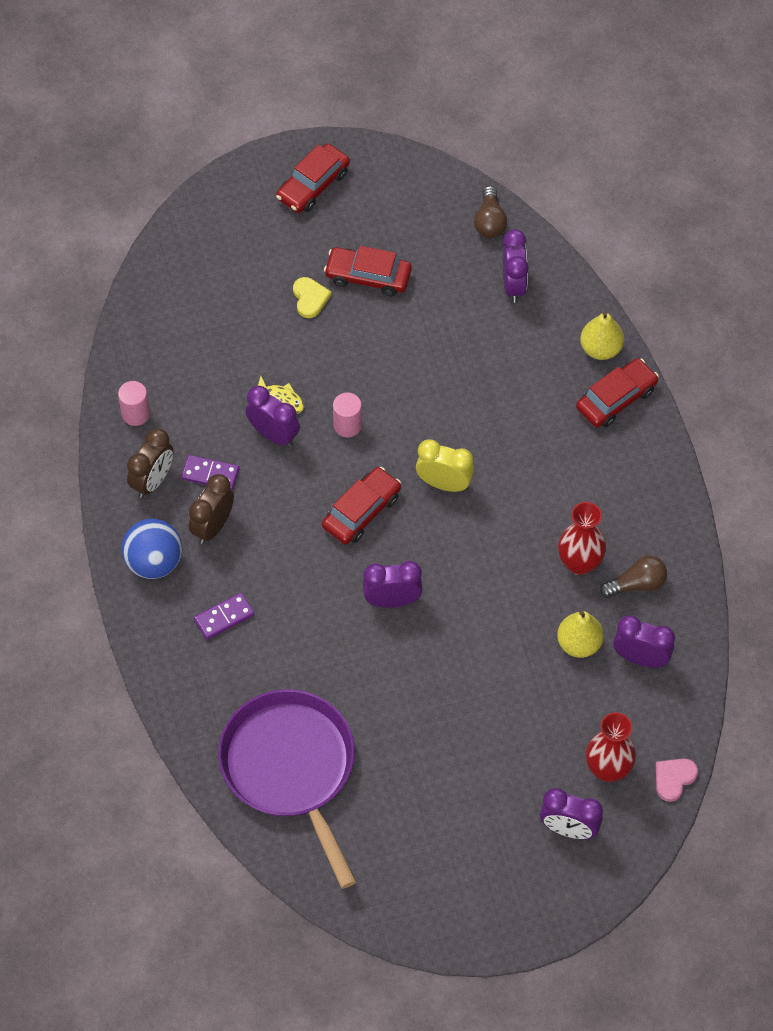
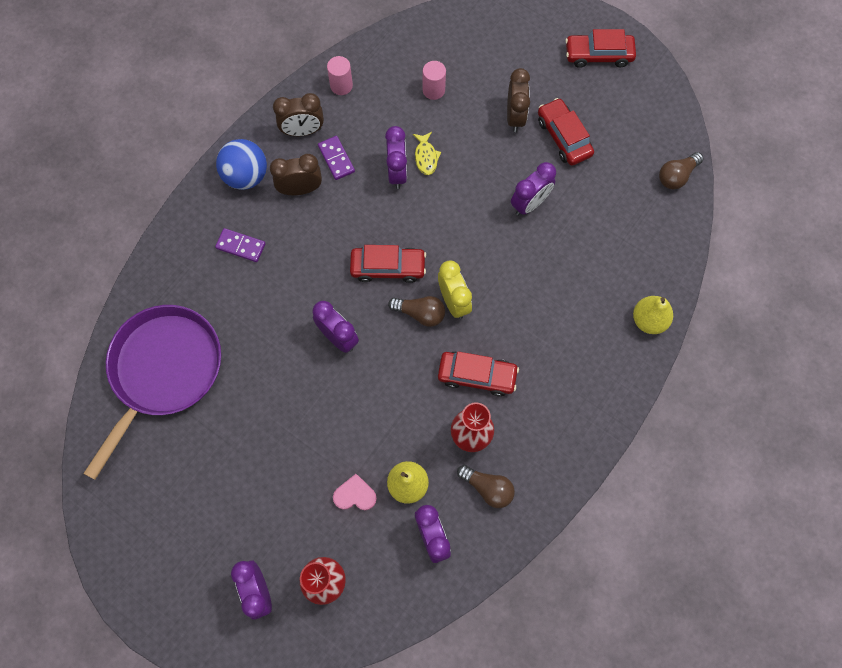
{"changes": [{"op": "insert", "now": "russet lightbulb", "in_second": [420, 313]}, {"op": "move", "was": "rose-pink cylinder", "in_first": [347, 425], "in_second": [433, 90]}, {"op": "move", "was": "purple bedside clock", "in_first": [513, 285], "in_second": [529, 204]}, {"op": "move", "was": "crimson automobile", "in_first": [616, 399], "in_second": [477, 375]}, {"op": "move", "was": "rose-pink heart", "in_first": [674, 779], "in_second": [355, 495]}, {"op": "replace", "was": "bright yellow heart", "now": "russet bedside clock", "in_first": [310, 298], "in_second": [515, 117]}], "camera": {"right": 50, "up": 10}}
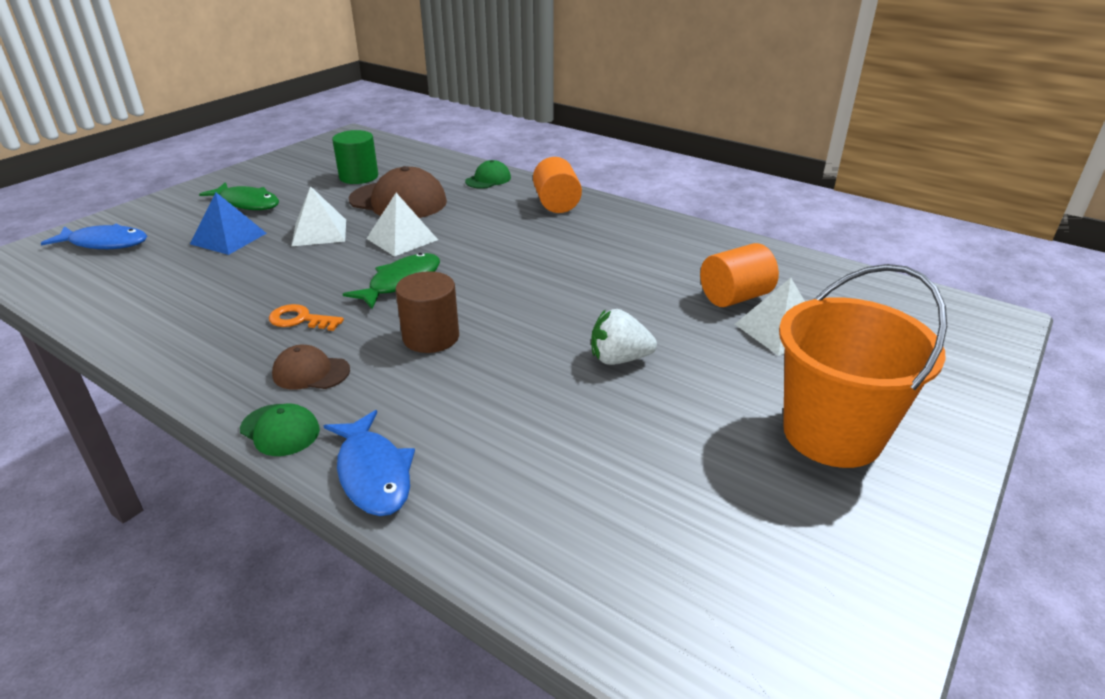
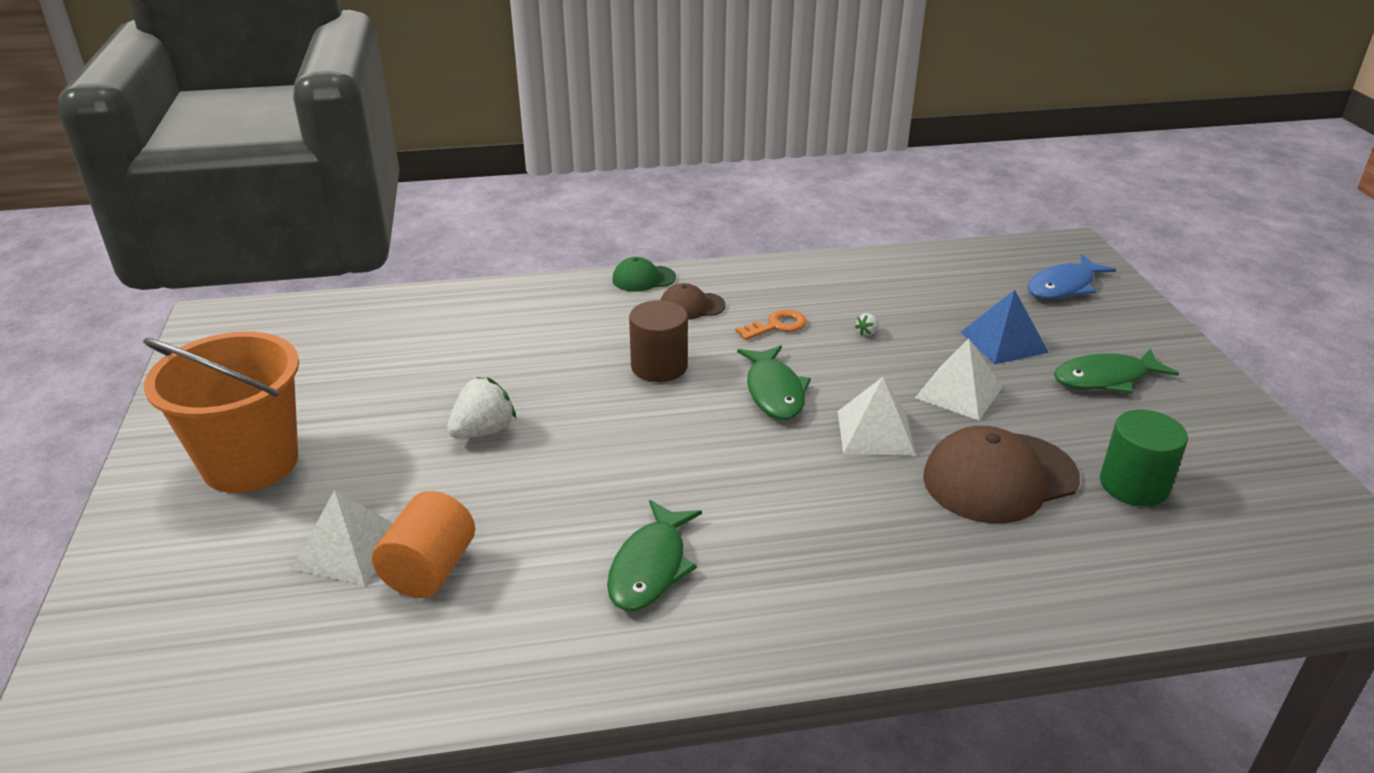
{"changes": [{"op": "delete", "was": "blue fish", "in_first": [373, 473]}, {"op": "delete", "was": "emerald peaked cap", "in_first": [488, 179]}, {"op": "delete", "was": "orange cylinder", "in_first": [556, 204]}, {"op": "insert", "now": "emerald fish", "in_second": [650, 567]}, {"op": "insert", "now": "white toy strawberry", "in_second": [867, 332]}, {"op": "rotate", "was": "russet peaked cap", "in_first": [311, 372], "in_second": [691, 306], "clockwise": -150}], "camera": {"right": 135, "up": 0}}
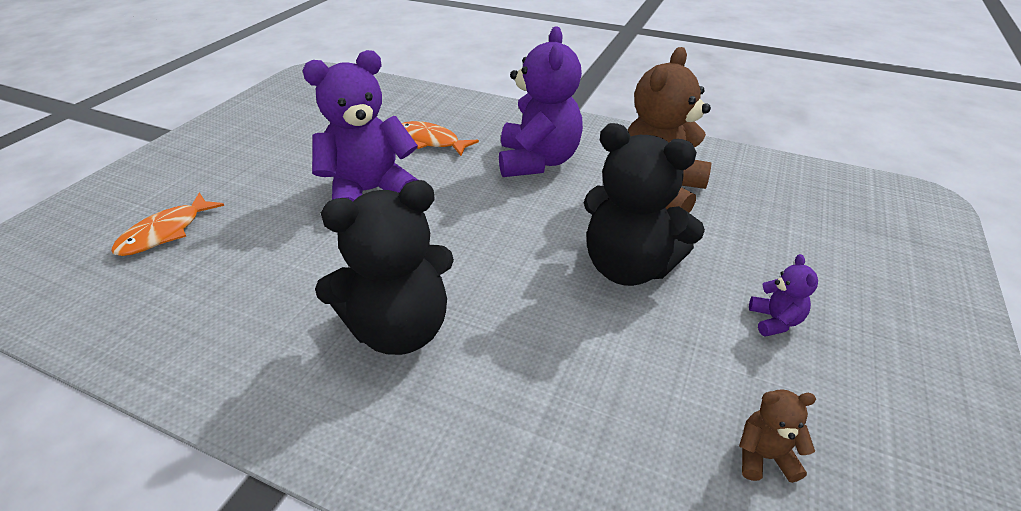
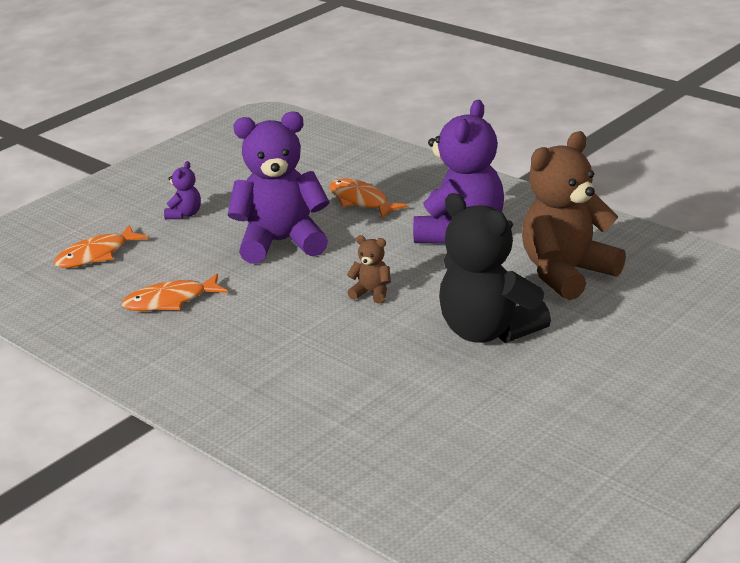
{"changes": [{"op": "delete", "was": "ebony stuffed bear", "in_first": [399, 329]}, {"op": "insert", "now": "orange fish", "in_second": [170, 301]}, {"op": "move", "was": "russet stuffed bear", "in_first": [764, 456], "in_second": [372, 293]}, {"op": "move", "was": "purple stuffed bear", "in_first": [775, 321], "in_second": [184, 214]}], "camera": {"right": 20, "up": -10}}
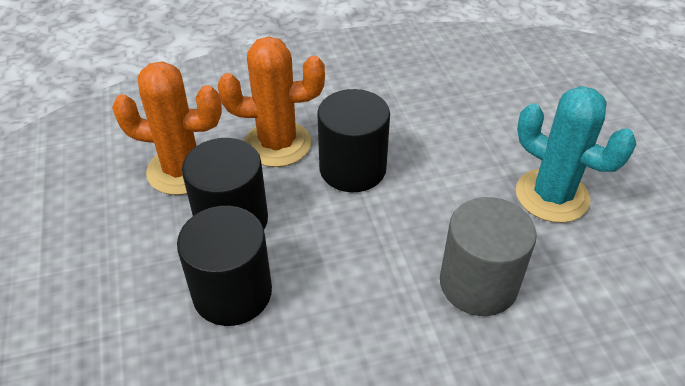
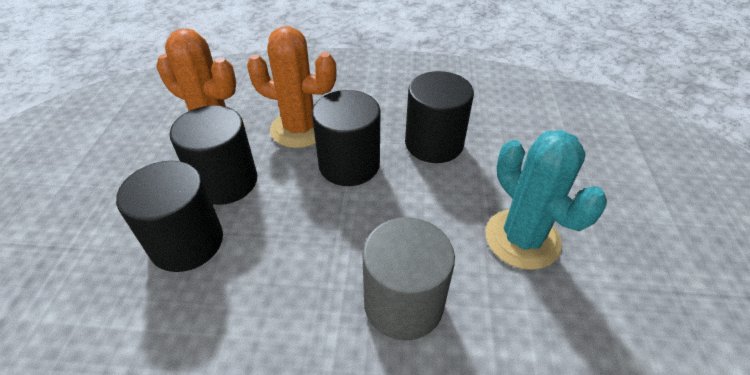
{"changes": [{"op": "insert", "now": "ebony cylinder", "in_second": [434, 143]}], "camera": {"right": 20, "up": 0}}
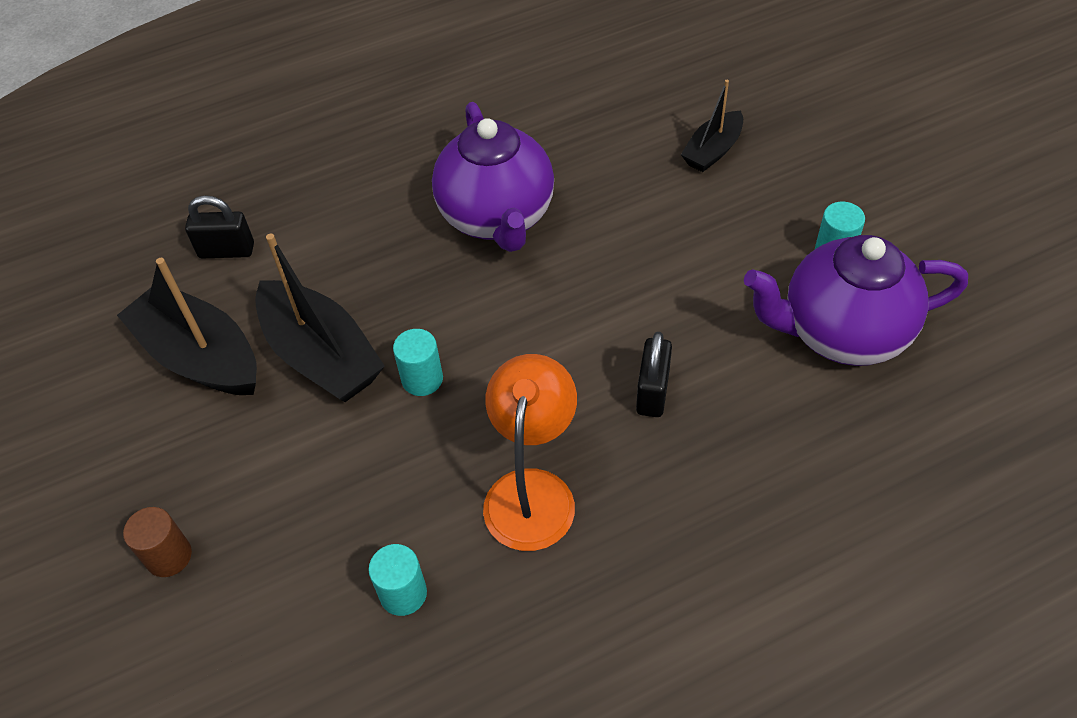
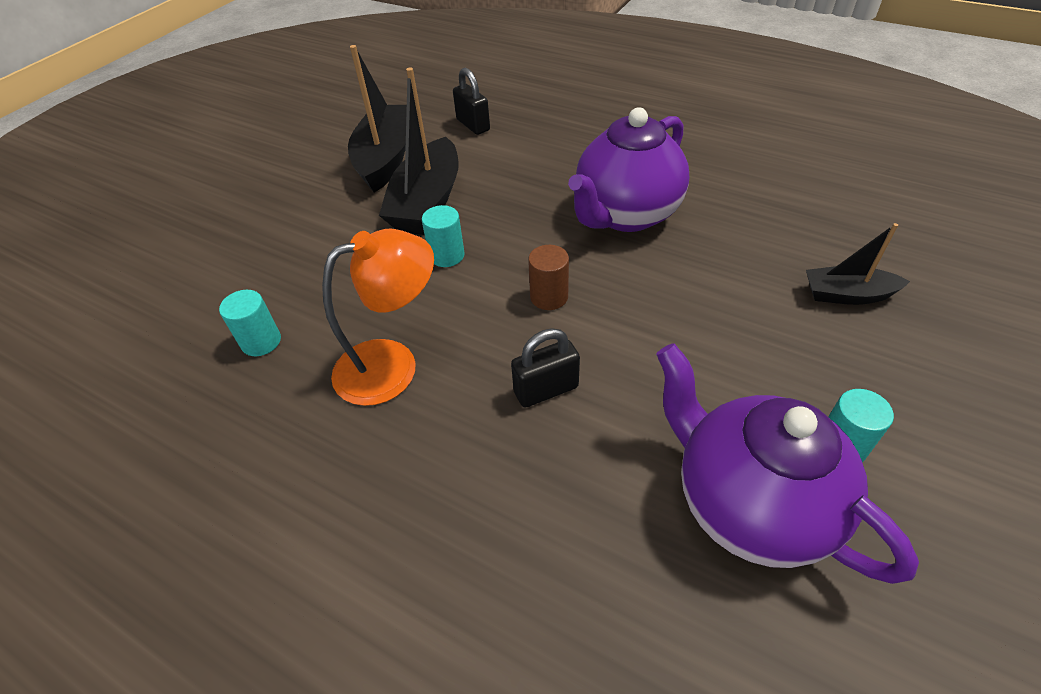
{"changes": [{"op": "move", "was": "russet cylinder", "in_first": [169, 556], "in_second": [549, 297]}], "camera": {"right": 55, "up": -5}}
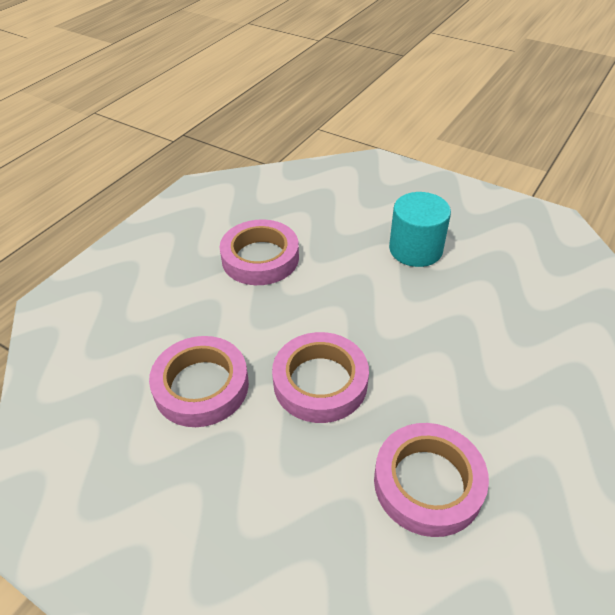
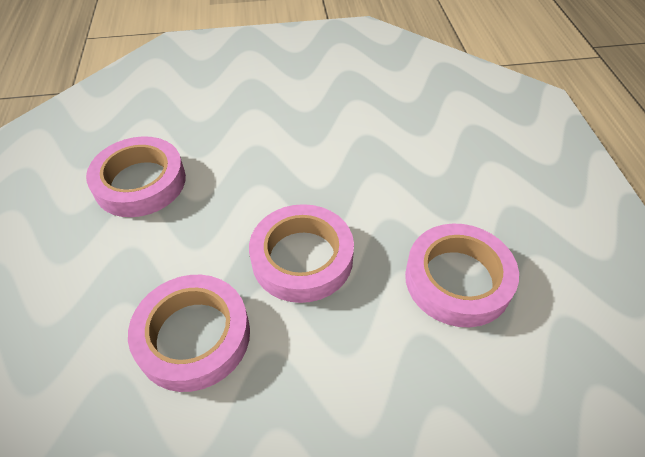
{"changes": [{"op": "delete", "was": "teal cylinder", "in_first": [415, 249]}], "camera": {"right": -40, "up": 5}}
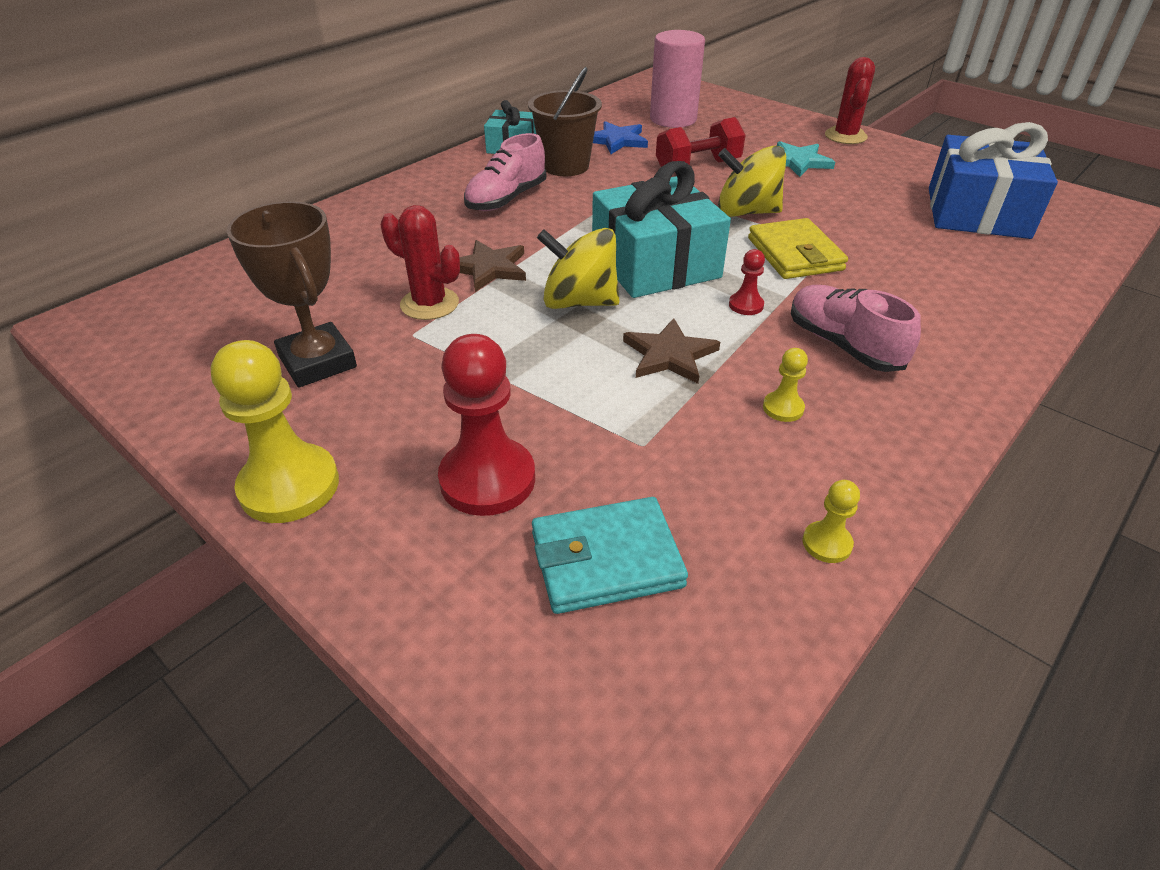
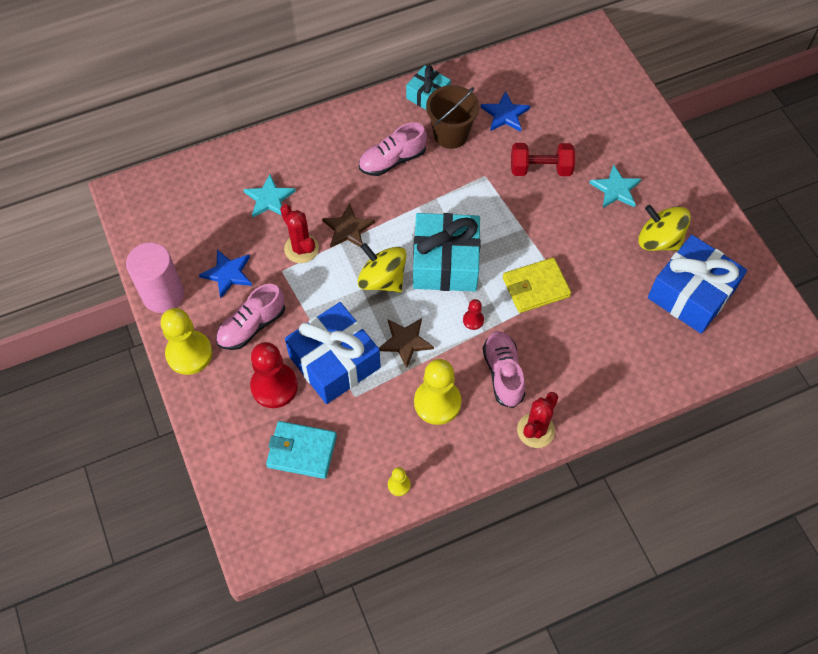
{"changes": [{"op": "insert", "now": "rose-pink sneaker", "in_second": [252, 326]}, {"op": "insert", "now": "teal star shape", "in_second": [269, 199]}, {"op": "insert", "now": "blue gift", "in_second": [334, 362]}, {"op": "move", "was": "rose-pink cylinder", "in_first": [673, 119], "in_second": [163, 295]}, {"op": "move", "was": "bright yellow toy top", "in_first": [746, 212], "in_second": [659, 240]}, {"op": "move", "was": "crimson prickly plant", "in_first": [845, 136], "in_second": [535, 430]}, {"op": "replace", "was": "russet trophy", "now": "blue star shape", "in_first": [318, 362], "in_second": [228, 274]}, {"op": "rotate", "was": "bright yellow wallet", "in_first": [795, 254], "in_second": [536, 287], "clockwise": 60}, {"op": "resize", "was": "bright yellow game pawn", "in_first": [783, 408], "in_second": [437, 402], "ratio": 2.15}], "camera": {"right": 25, "up": 20}}
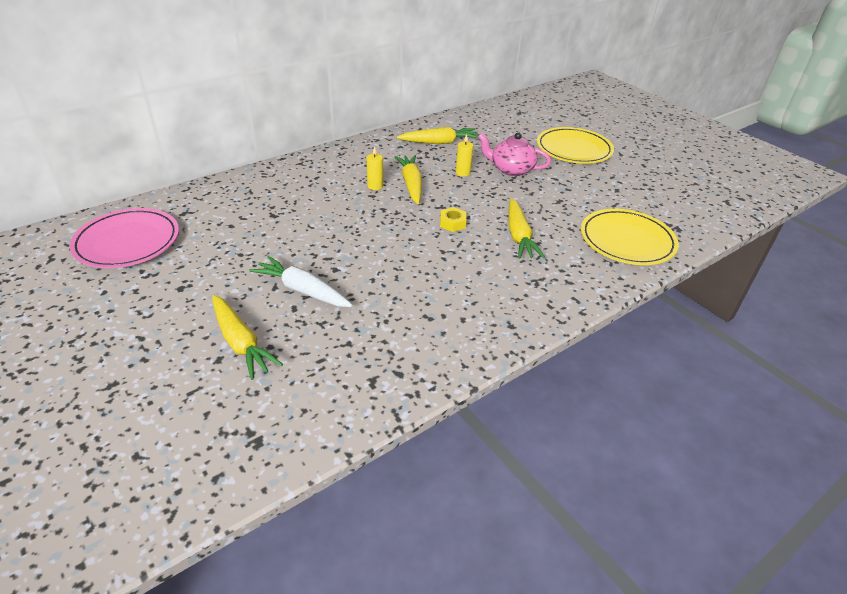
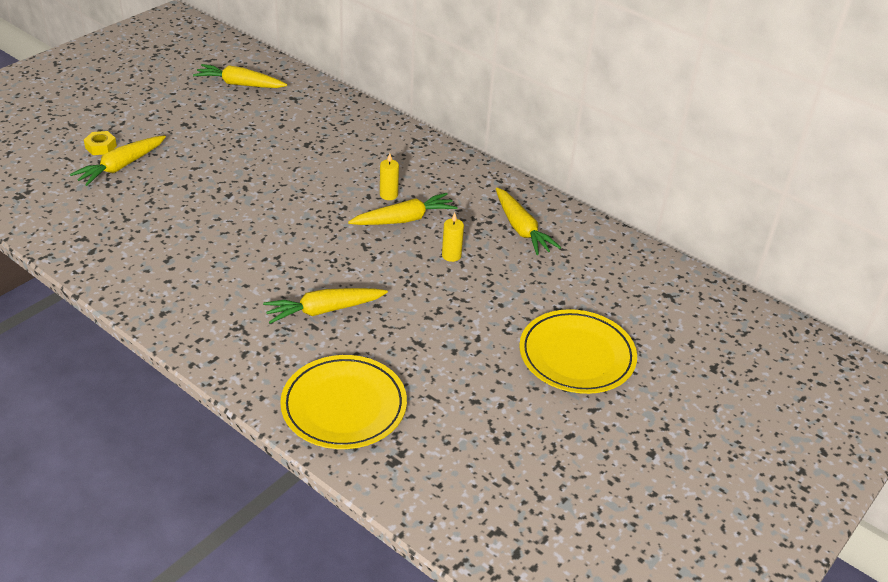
{"changes": [{"op": "delete", "was": "white carrot", "in_first": [302, 290]}, {"op": "delete", "was": "rose-pink tea pot", "in_first": [511, 169]}, {"op": "move", "was": "bright yellow hex nut", "in_first": [452, 223], "in_second": [101, 147]}, {"op": "replace", "was": "rose-pink plate", "now": "bright yellow carrot", "in_first": [127, 242], "in_second": [240, 84]}], "camera": {"right": 75, "up": 0}}
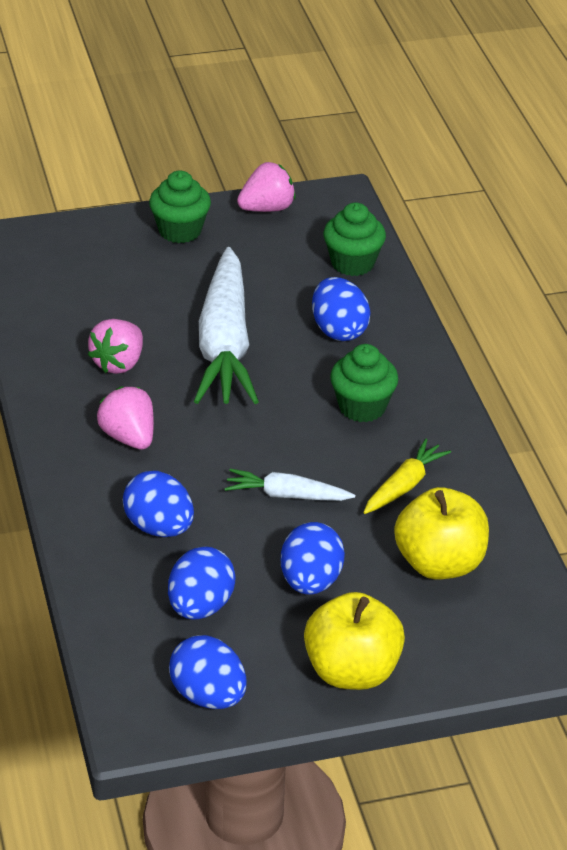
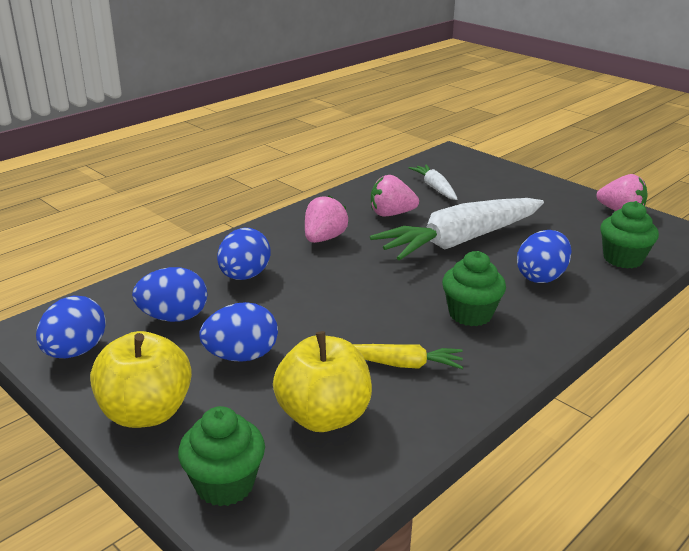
{"changes": [{"op": "move", "was": "emerald cupcake", "in_first": [180, 231], "in_second": [225, 484]}, {"op": "move", "was": "white carrot", "in_first": [287, 495], "in_second": [435, 188]}], "camera": {"right": 60, "up": -10}}
